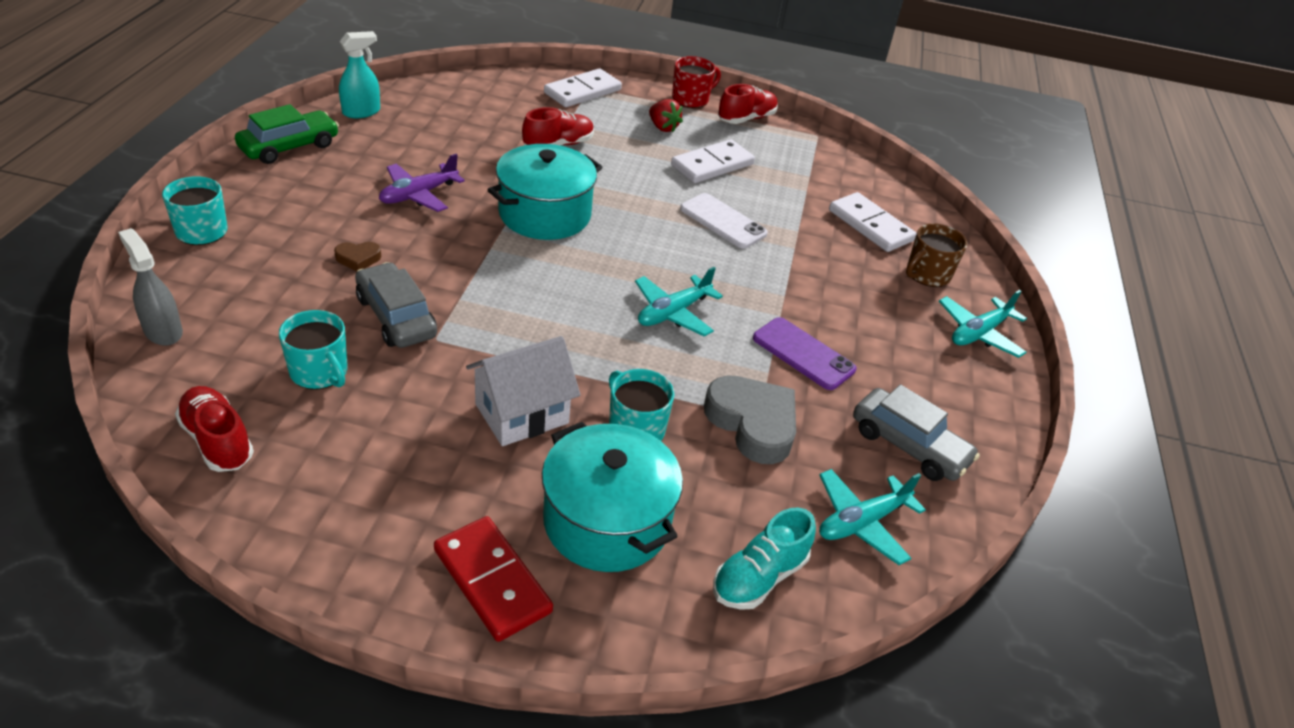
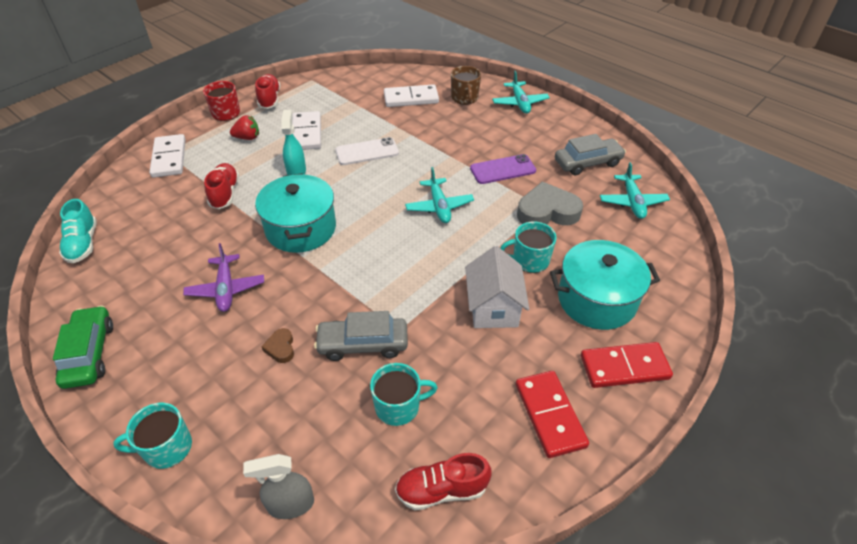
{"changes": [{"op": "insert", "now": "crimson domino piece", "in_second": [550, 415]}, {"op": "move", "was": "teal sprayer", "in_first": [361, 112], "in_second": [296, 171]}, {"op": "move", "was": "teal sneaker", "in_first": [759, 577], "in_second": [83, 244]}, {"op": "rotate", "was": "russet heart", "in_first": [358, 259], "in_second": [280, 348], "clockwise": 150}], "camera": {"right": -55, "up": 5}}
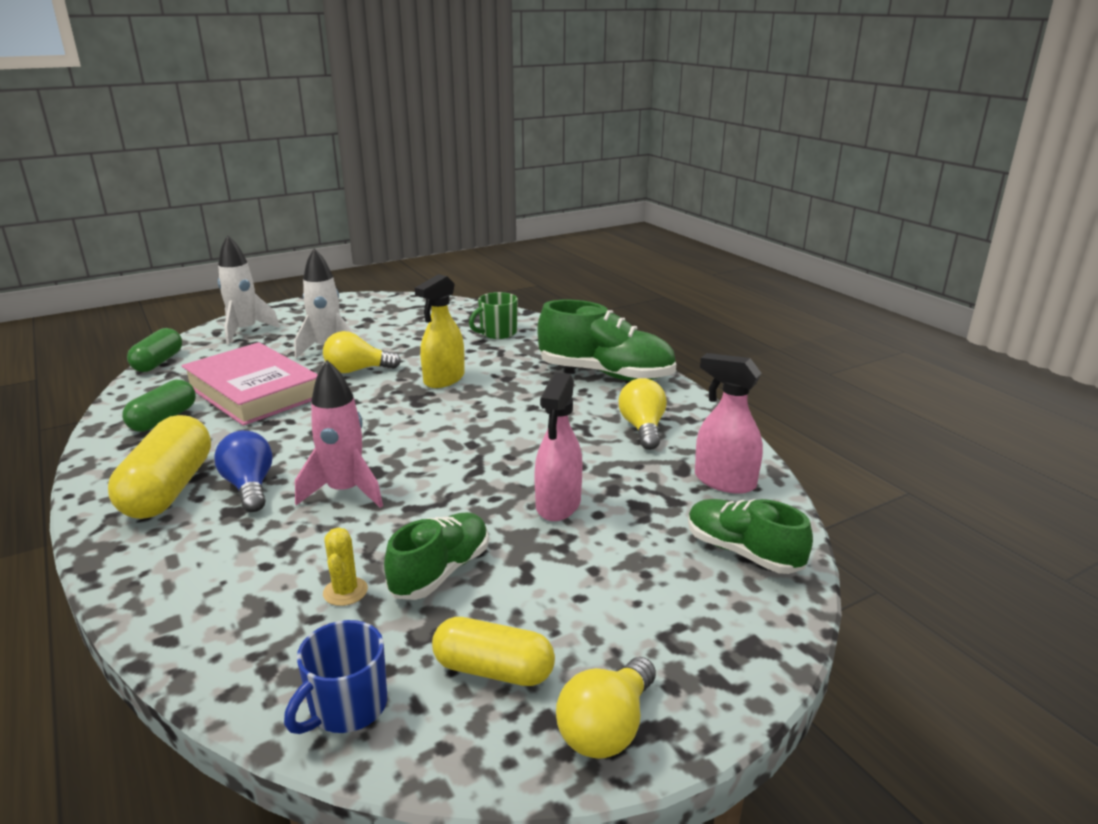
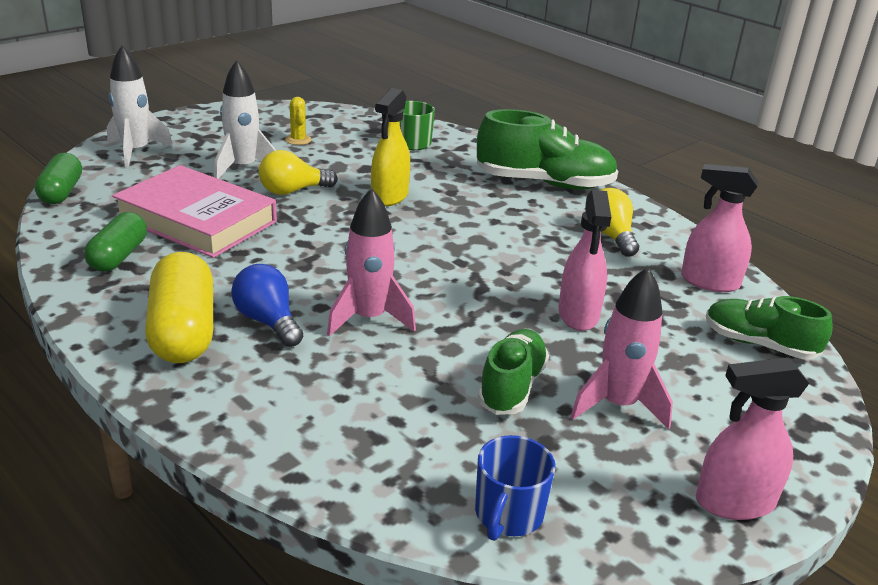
{"changes": [{"op": "delete", "was": "bright yellow pill", "in_first": [493, 670]}, {"op": "insert", "now": "rose-pink rocket", "in_second": [618, 405]}, {"op": "move", "was": "bright yellow prickly plant", "in_first": [345, 591], "in_second": [298, 140]}, {"op": "replace", "was": "bright yellow lightbulb", "now": "rose-pink sprayer", "in_first": [607, 728], "in_second": [734, 502]}], "camera": {"right": -15, "up": 5}}
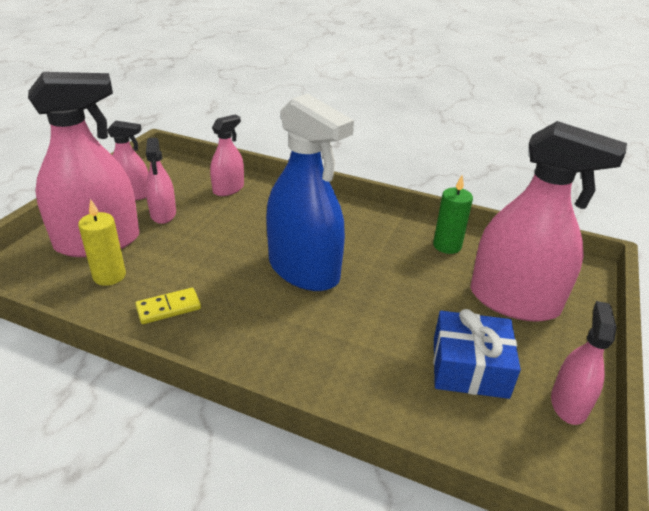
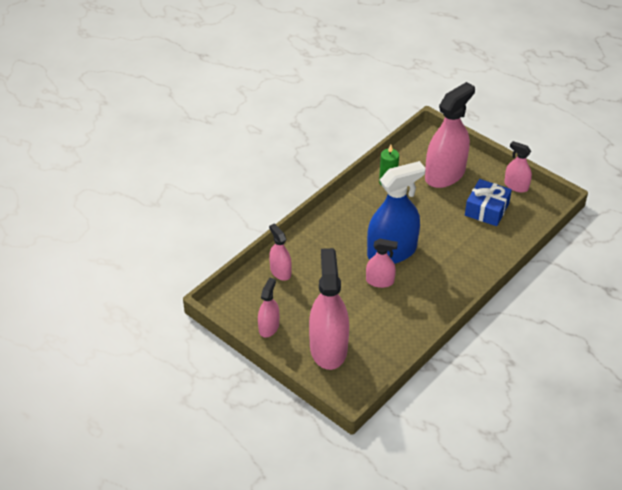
{"changes": [{"op": "delete", "was": "bright yellow candle", "in_first": [109, 276]}, {"op": "delete", "was": "bright yellow domino piece", "in_first": [168, 308]}, {"op": "move", "was": "rose-pink sprayer", "in_first": [163, 214], "in_second": [380, 281]}], "camera": {"right": -70, "up": 10}}
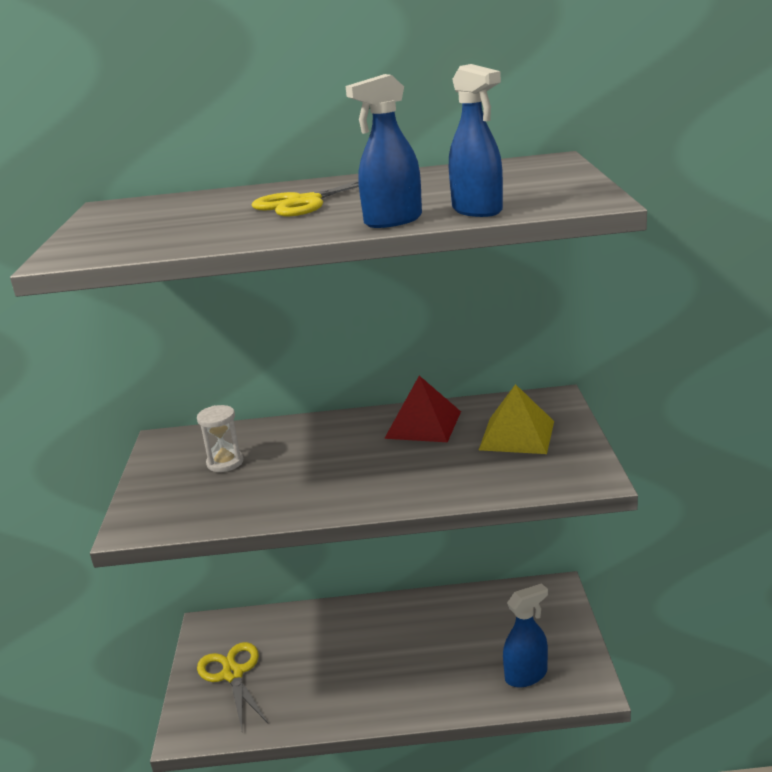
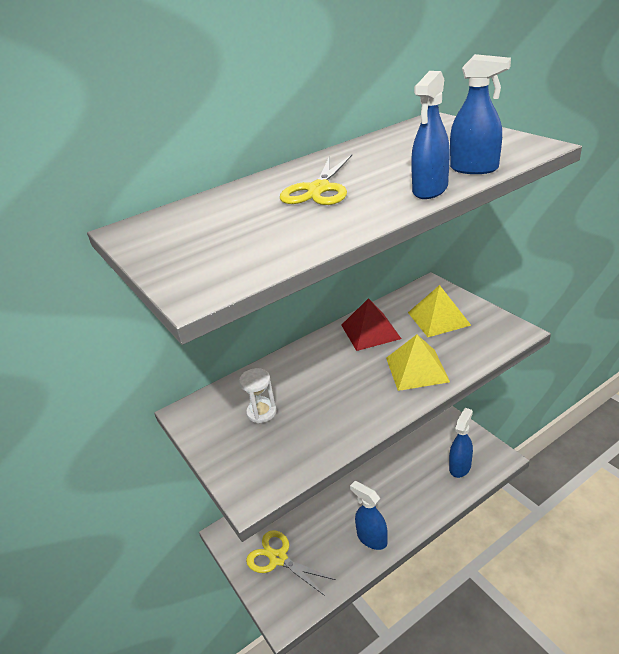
{"changes": [{"op": "insert", "now": "blue sprayer", "in_second": [371, 538]}, {"op": "insert", "now": "bright yellow solid pyramid", "in_second": [417, 369]}], "camera": {"right": -30, "up": 10}}
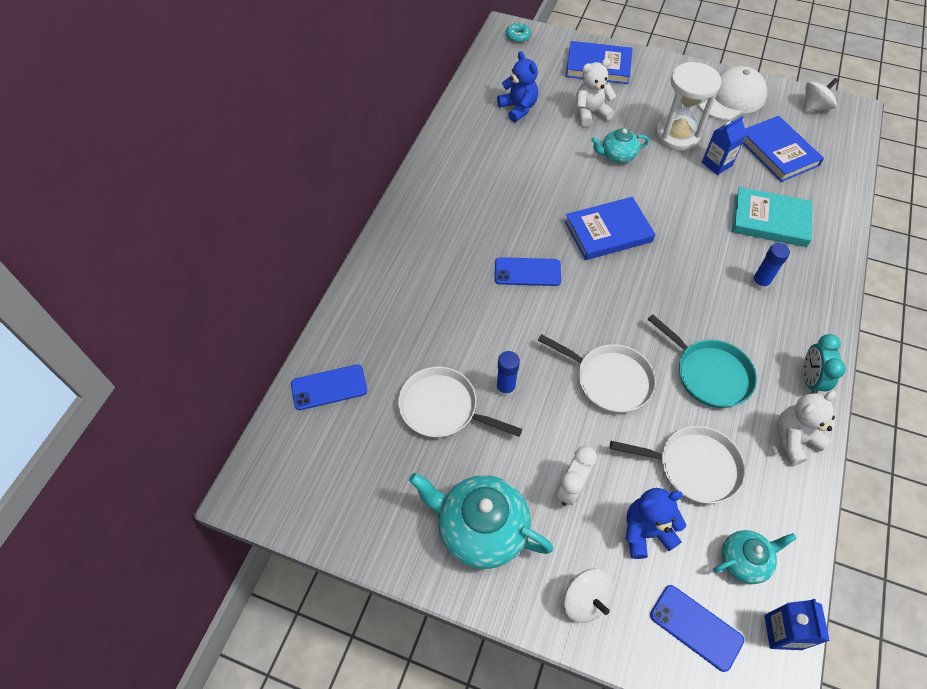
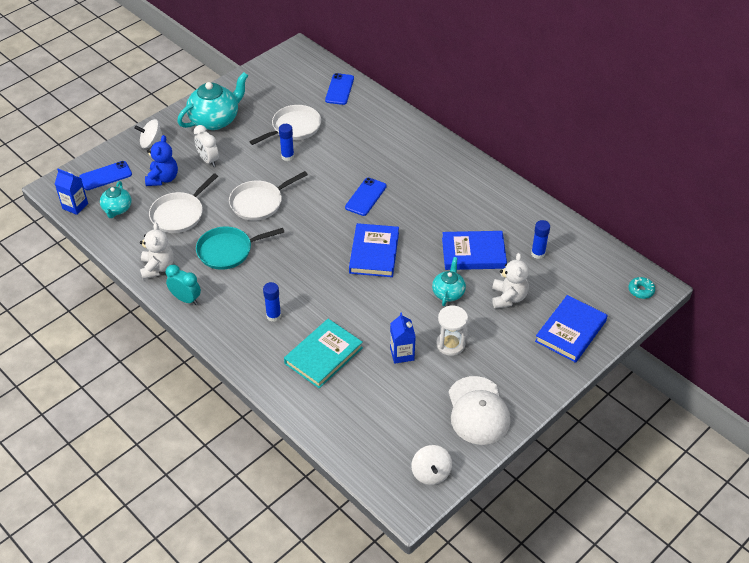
{"changes": [{"op": "move", "was": "blue book", "in_first": [778, 151], "in_second": [473, 253]}, {"op": "replace", "was": "blue stuffed bear", "now": "blue stick of glue", "in_first": [518, 108], "in_second": [538, 253]}, {"op": "resize", "was": "white sand timer", "in_first": [677, 135], "in_second": [450, 344], "ratio": 0.66}], "camera": {"right": 115, "up": -10}}
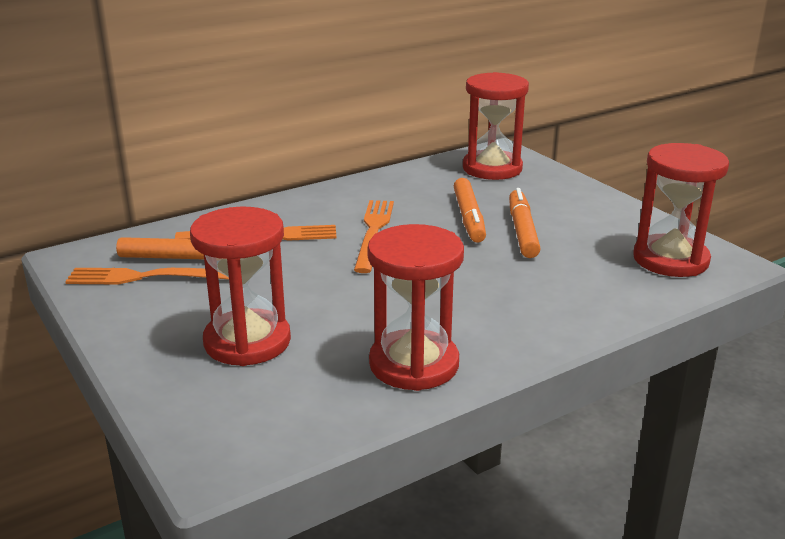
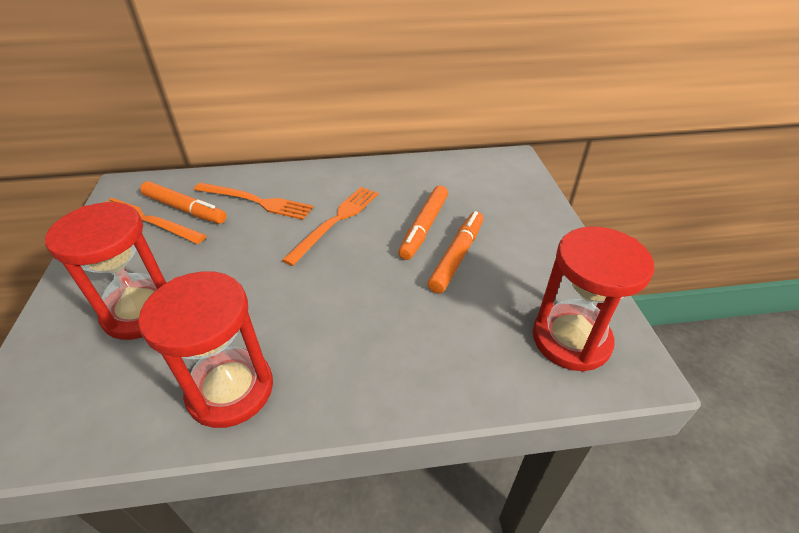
{"changes": [{"op": "delete", "was": "crimson sand timer", "in_first": [492, 168]}], "camera": {"right": 25, "up": 15}}
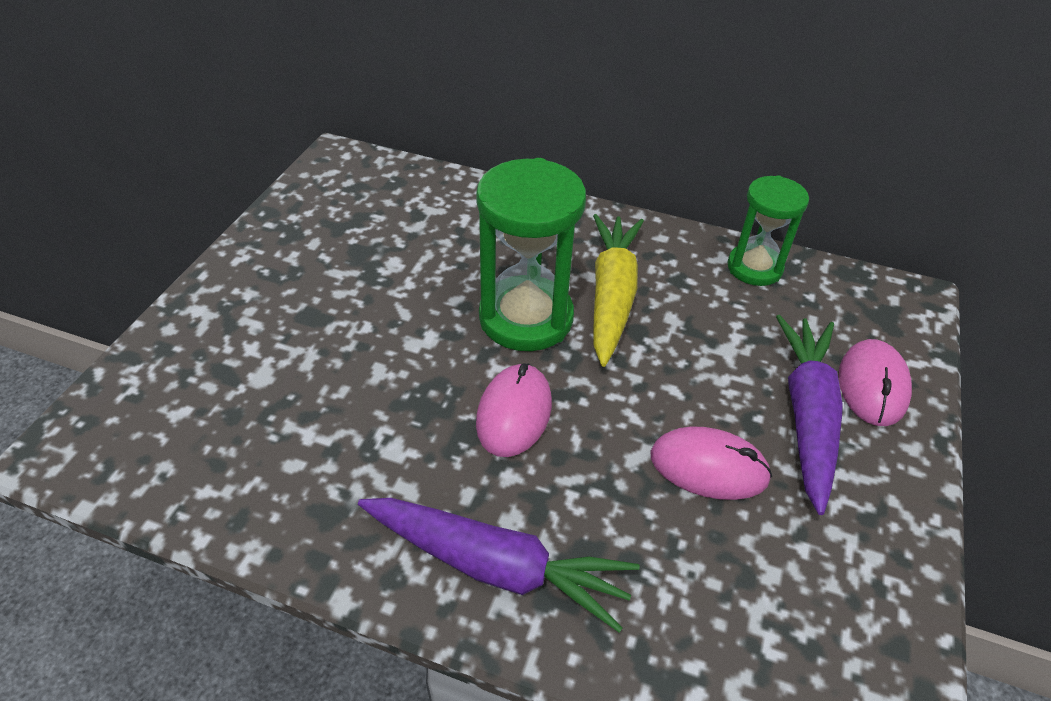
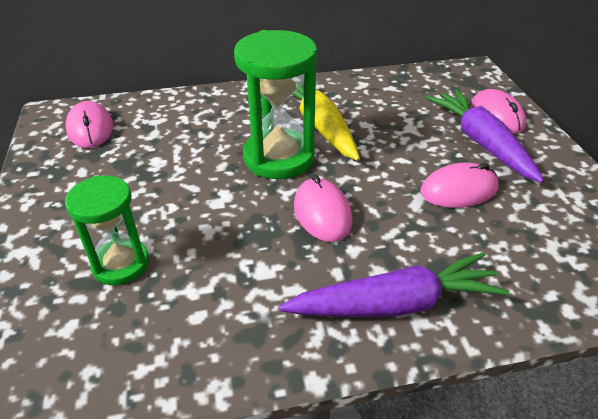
{"changes": [{"op": "insert", "now": "rose-pink PC mouse", "in_second": [90, 128]}, {"op": "move", "was": "emerald sand timer", "in_first": [754, 268], "in_second": [121, 264]}], "camera": {"right": -30, "up": -5}}
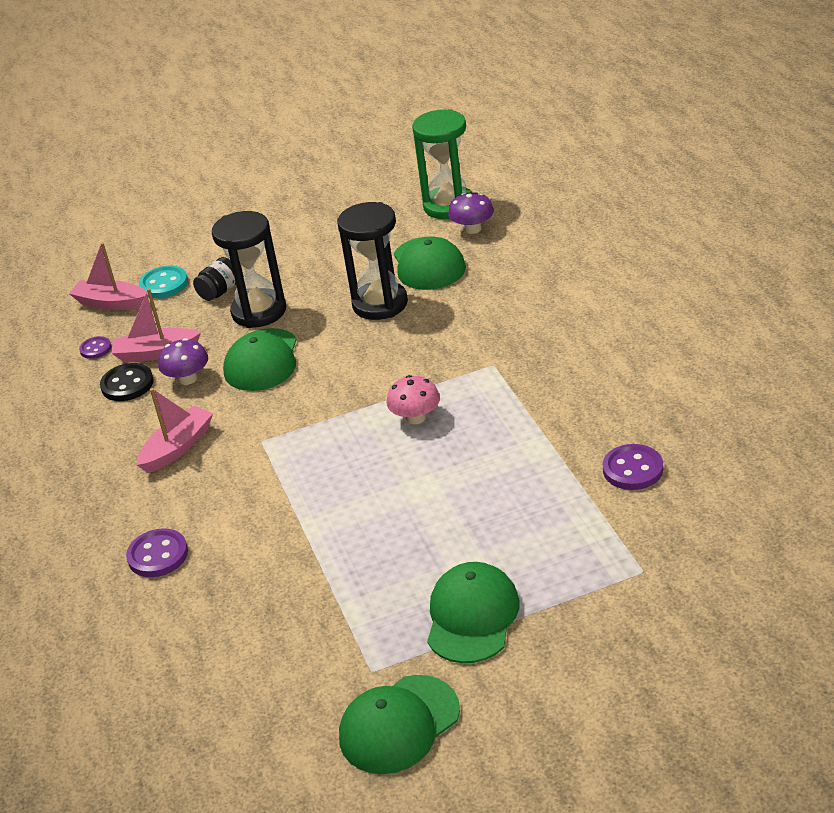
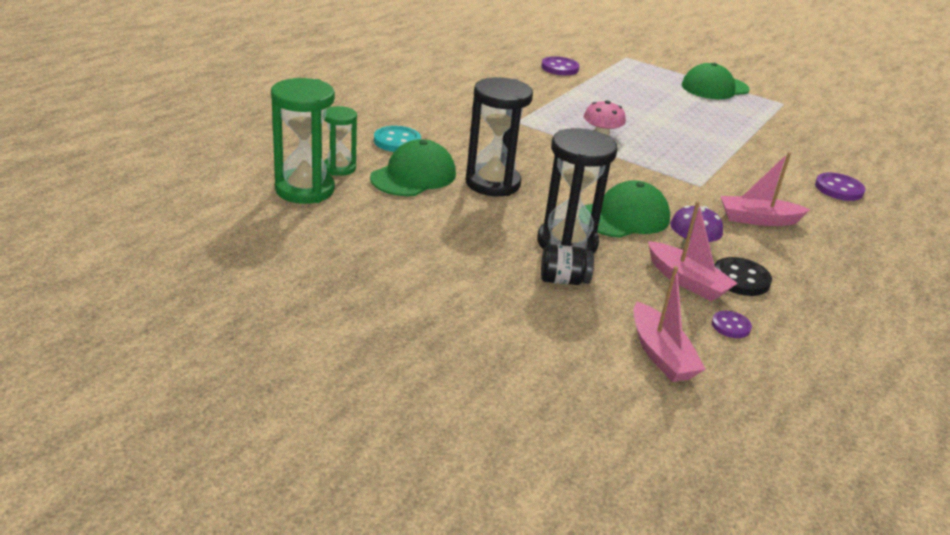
{"changes": [{"op": "delete", "was": "emerald peaked cap", "in_first": [399, 724]}, {"op": "move", "was": "teal button", "in_first": [164, 284], "in_second": [397, 141]}, {"op": "replace", "was": "purple fungus", "now": "emerald sand timer", "in_first": [472, 229], "in_second": [339, 168]}], "camera": {"right": -135, "up": -5}}
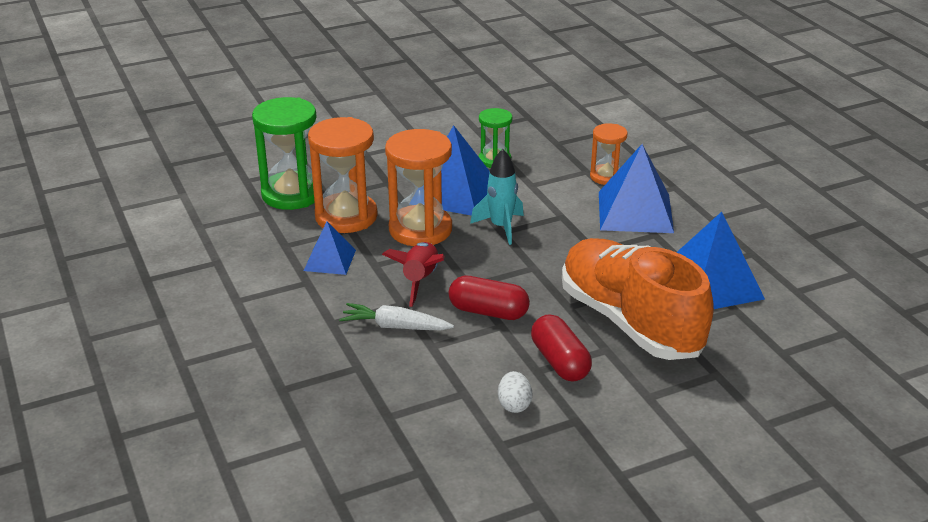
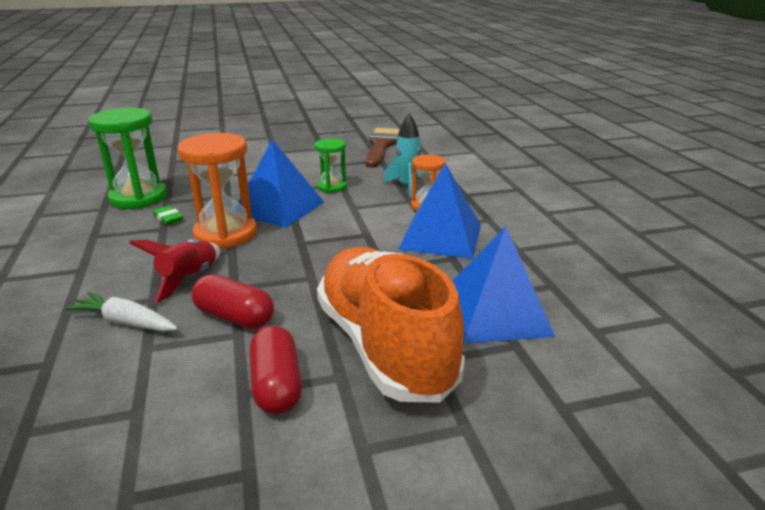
{"changes": [{"op": "delete", "was": "blue solid pyramid", "in_first": [330, 260]}, {"op": "delete", "was": "white egg shape", "in_first": [514, 405]}, {"op": "insert", "now": "russet paint brush", "in_second": [381, 146]}, {"op": "move", "was": "teal rocket", "in_first": [501, 227], "in_second": [407, 186]}, {"op": "replace", "was": "orange sand timer", "now": "emerald pencil eraser", "in_first": [346, 216], "in_second": [168, 218]}], "camera": {"right": 10, "up": -5}}
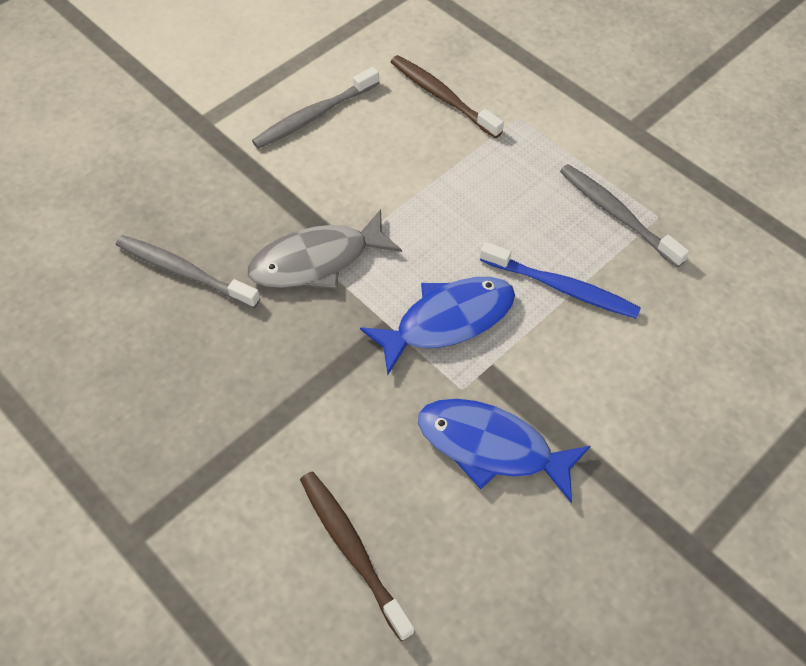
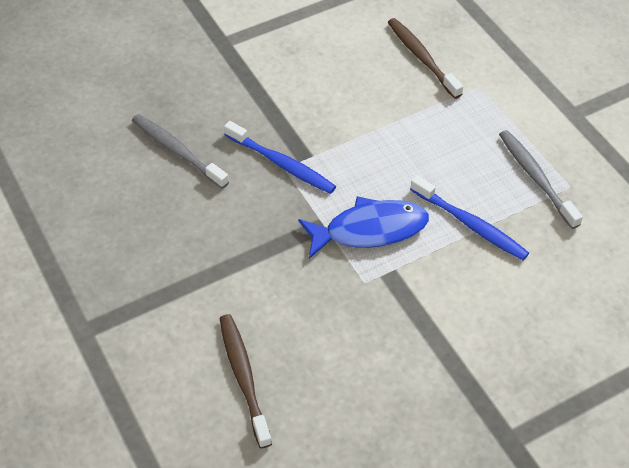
{"changes": [{"op": "delete", "was": "ash-grey dental brush", "in_first": [314, 116]}, {"op": "delete", "was": "blue fish", "in_first": [492, 447]}, {"op": "replace", "was": "ash-grey fish", "now": "blue dental brush", "in_first": [317, 261], "in_second": [281, 164]}], "camera": {"right": 15, "up": -5}}
